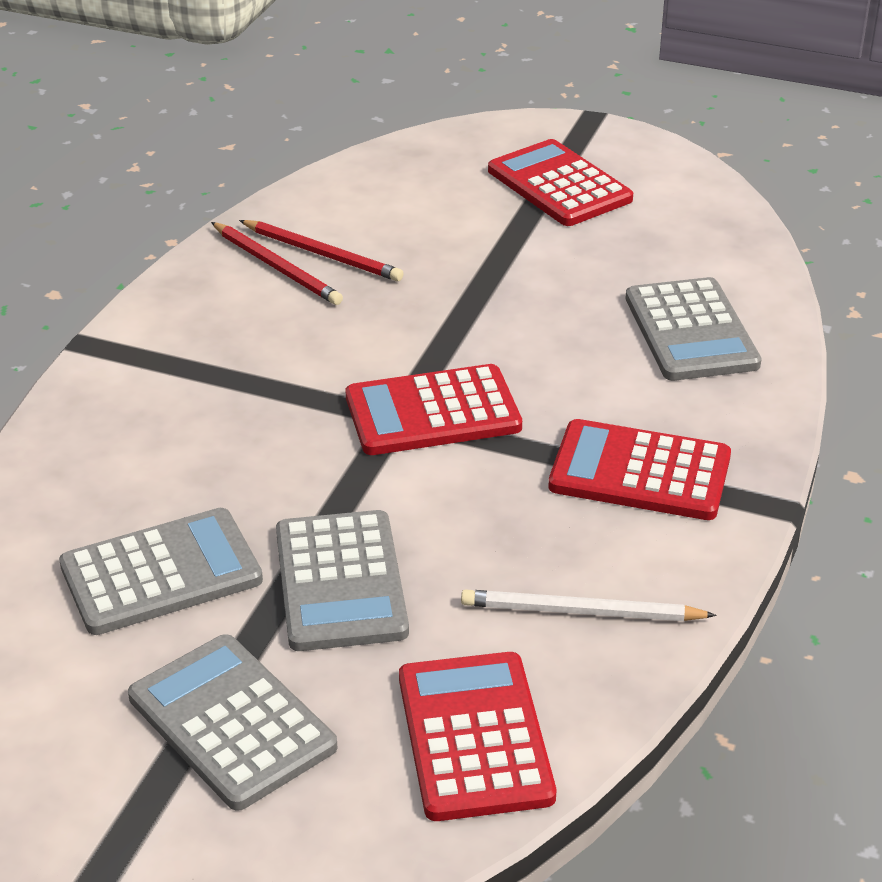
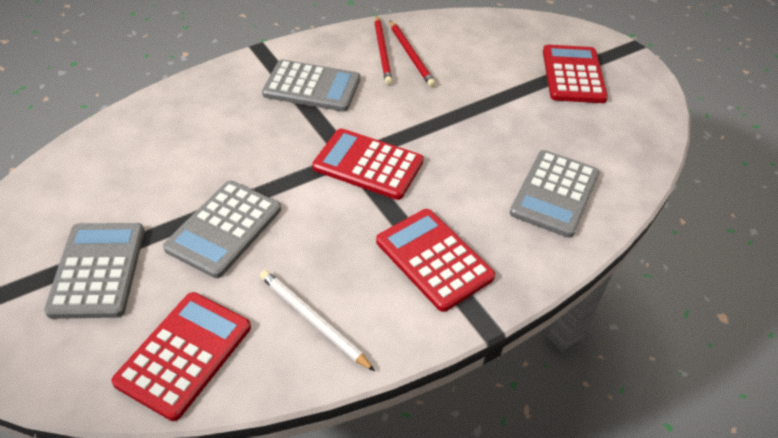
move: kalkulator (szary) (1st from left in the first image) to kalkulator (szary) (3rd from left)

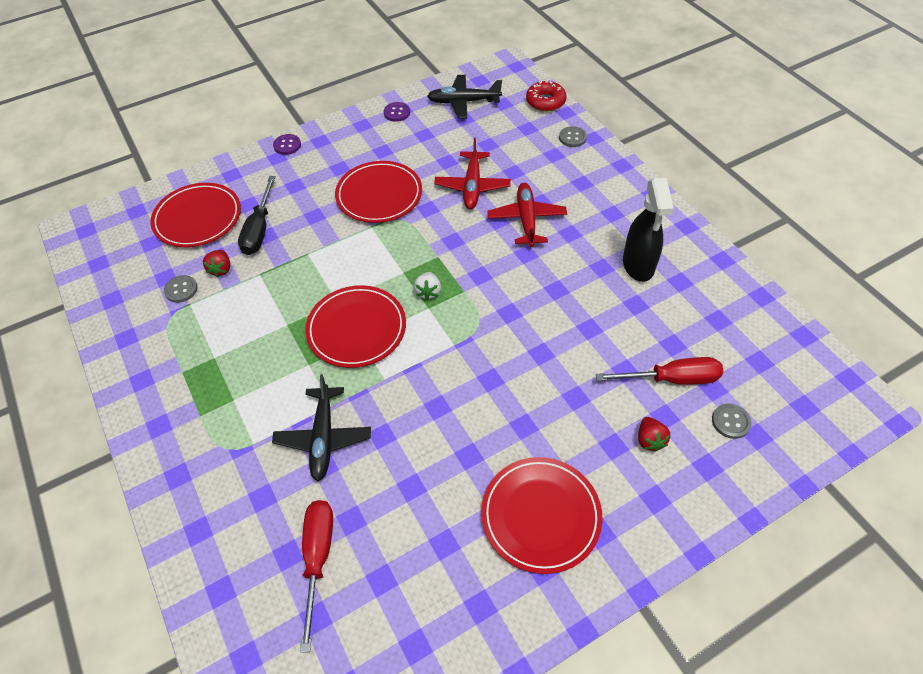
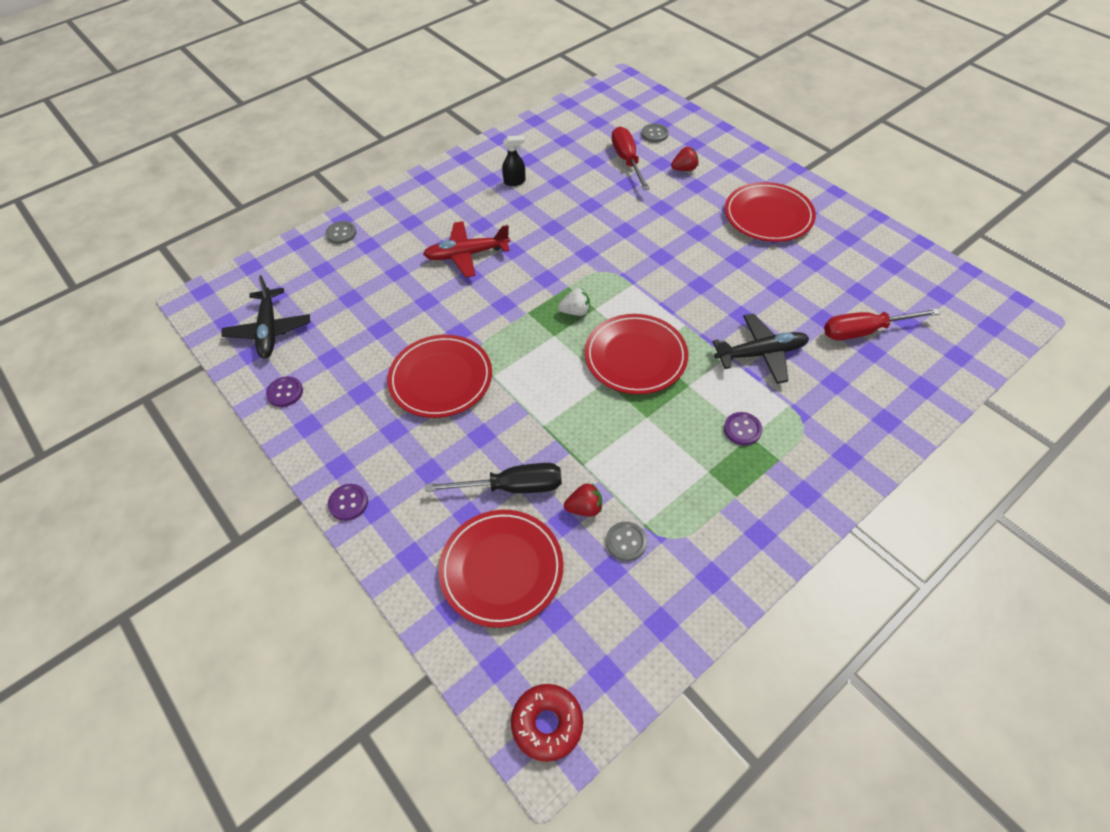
delete: samolot (czerwony) (1st from left)
insert: guzik (fioletowy) (3rd from left)
move: donut (czerwony)
resize: spryskiwacz (czarny) x0.52

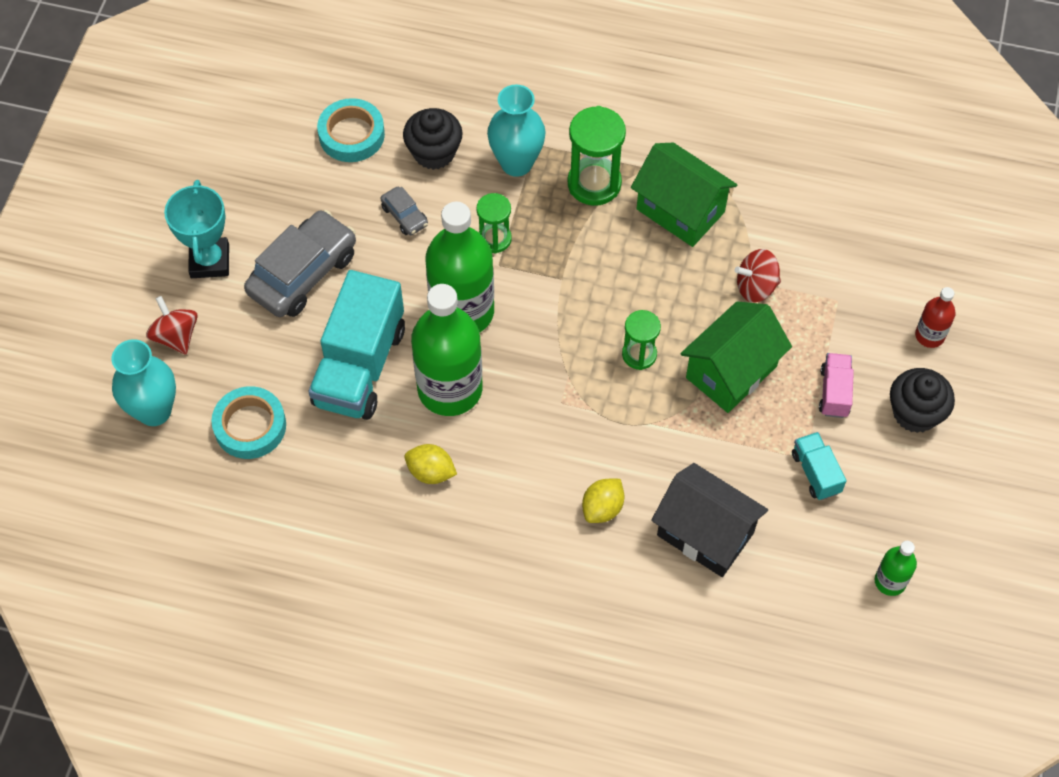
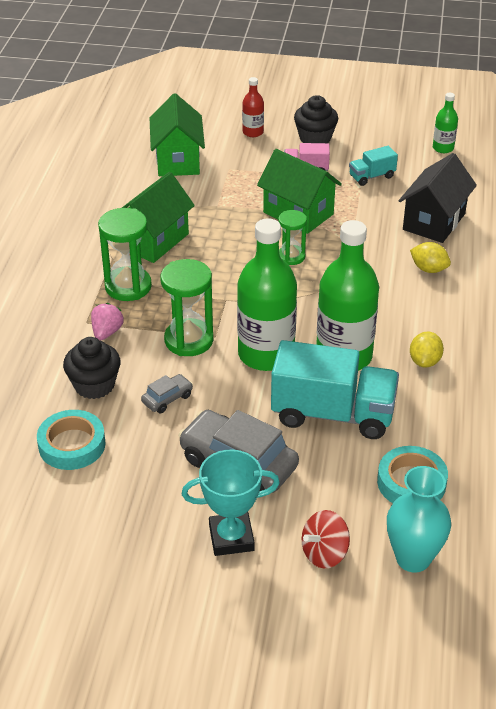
delete: bączek (czerwony) (2nd from left)
insert: domek (zielony) (2nd from left)
replace: wazon (turkusowy) (2nd from left) to truskawka (różowy)
resize: klepsydra (zielony) (1st from left in the first image) x1.63

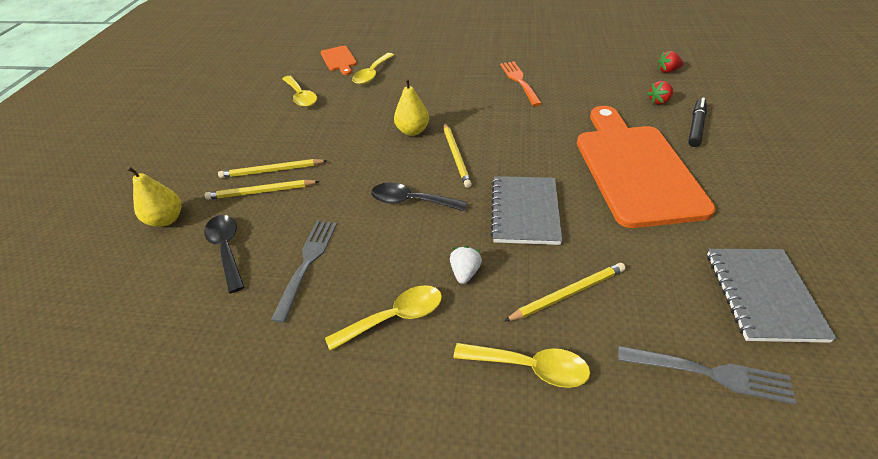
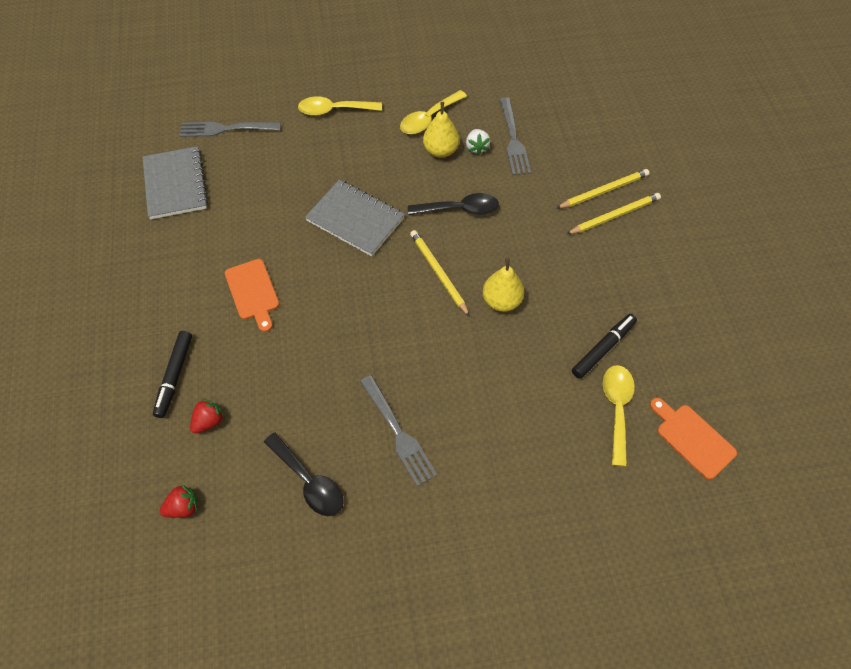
delete: łyżka (żółty) (1st from left); ołówek (żółty) (4th from left)
insert: flamaster (czarny) (2nd from left)
move: łyżka (czarny) (1st from left); gruszka (żółty) (1st from left); truskawka (biały)
recolor: widelec (pomarańczowy) to widelec (szary) (2nd from left)
rotate: zeszyt (szary) (1st from left in the first image) 45 degrees counterclockwise
resize: deska do krojenia (pomarańczowy) (2nd from left in the first image) x0.44

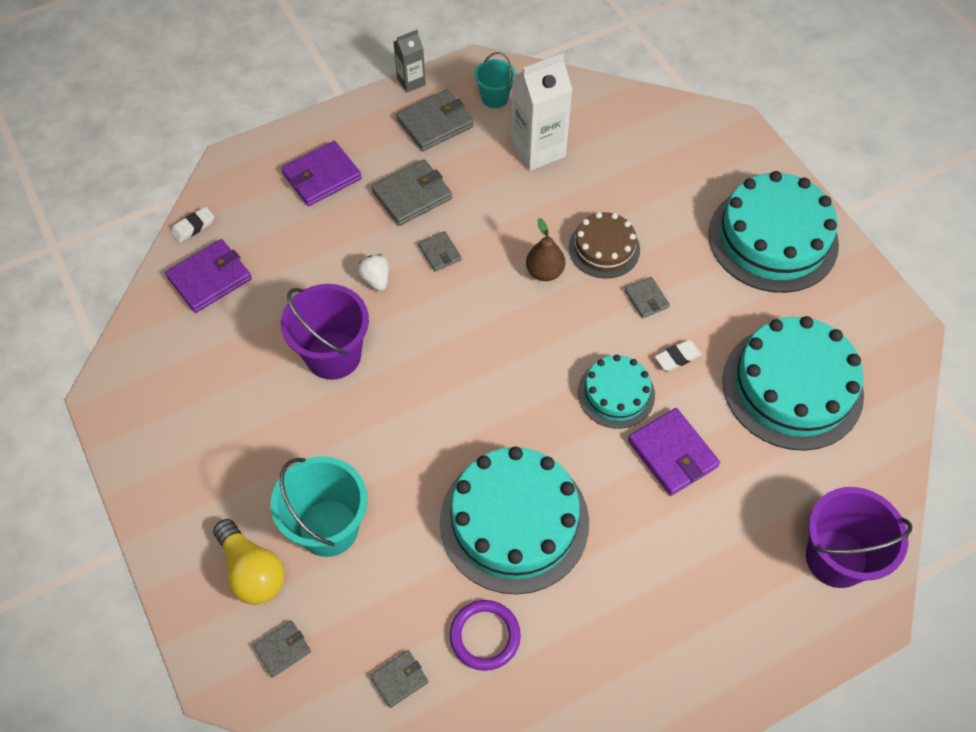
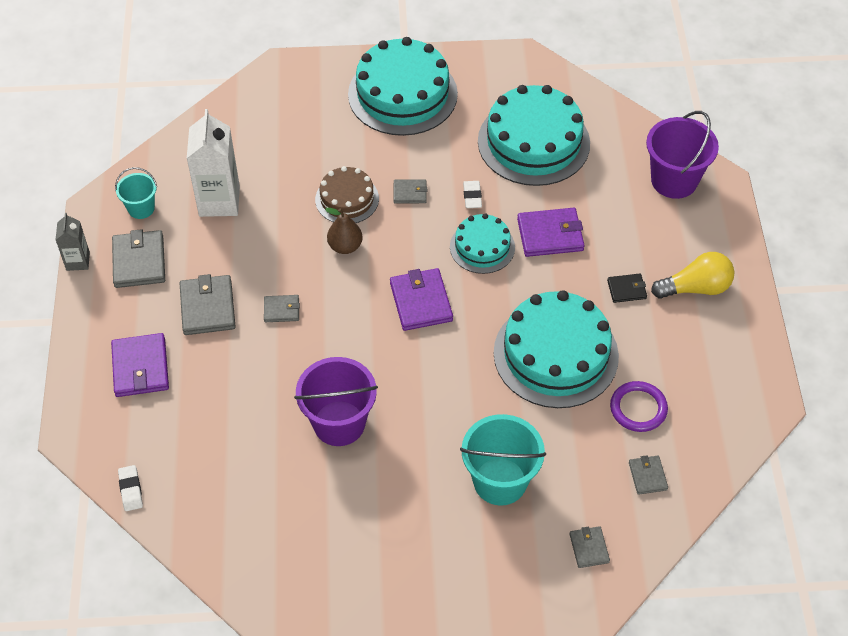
delete: truskawka (biały)
insert: portfel (czarny)
move: portfel (fioletowy) (1st from left in the first image) to portfel (fioletowy) (2nd from left); żarówka (żółty)

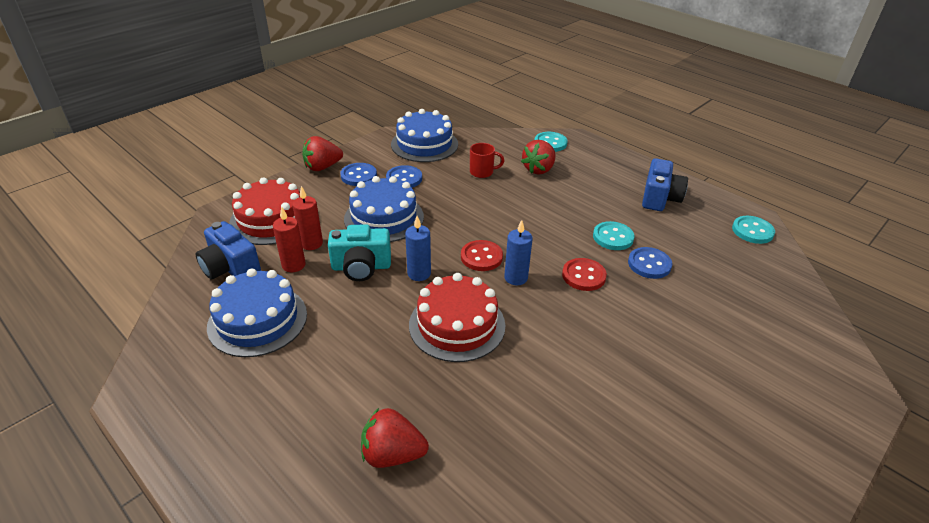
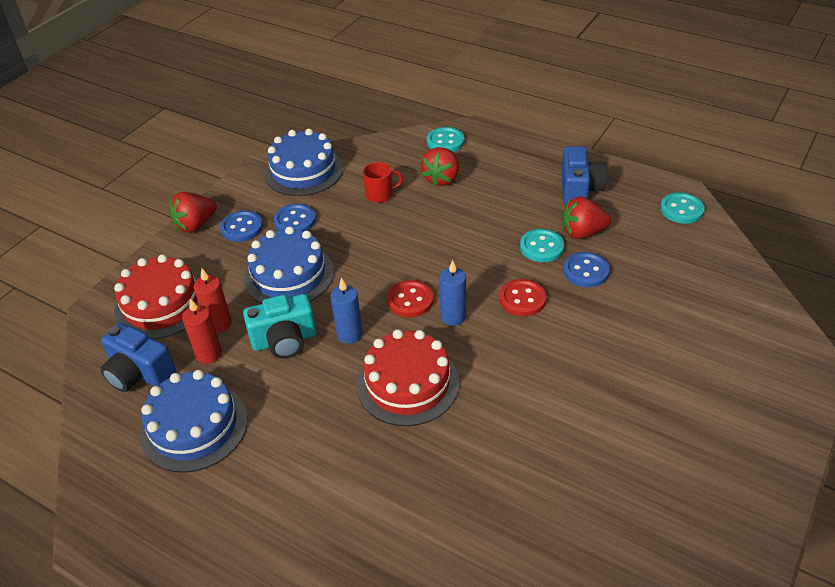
move: truskawka (czerwony) (2nd from left in the first image) to truskawka (czerwony) (3rd from left)

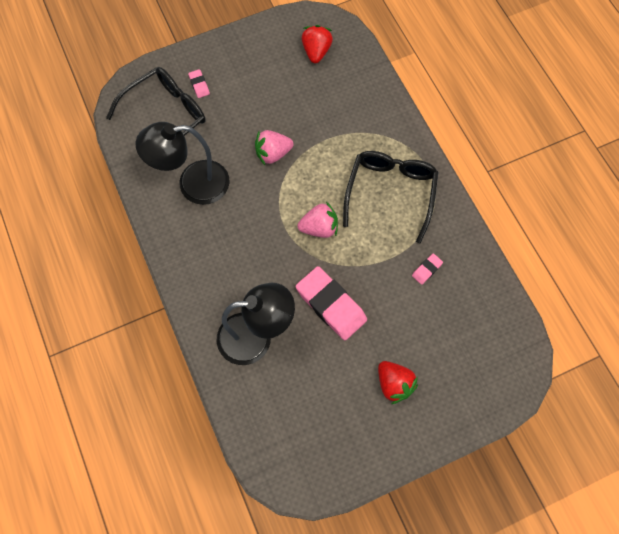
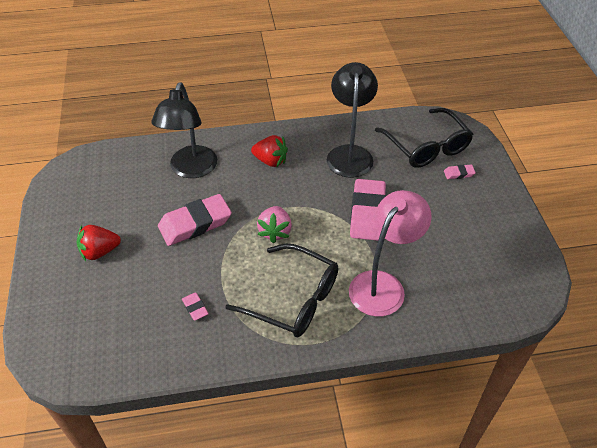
insert: lampka (różowy)
move: truskawka (czerwony) (1st from left in the first image) to truskawka (czerwony) (2nd from left)
replace: truskawka (różowy) (1st from left) to gumka do mazania (różowy) (3rd from left)

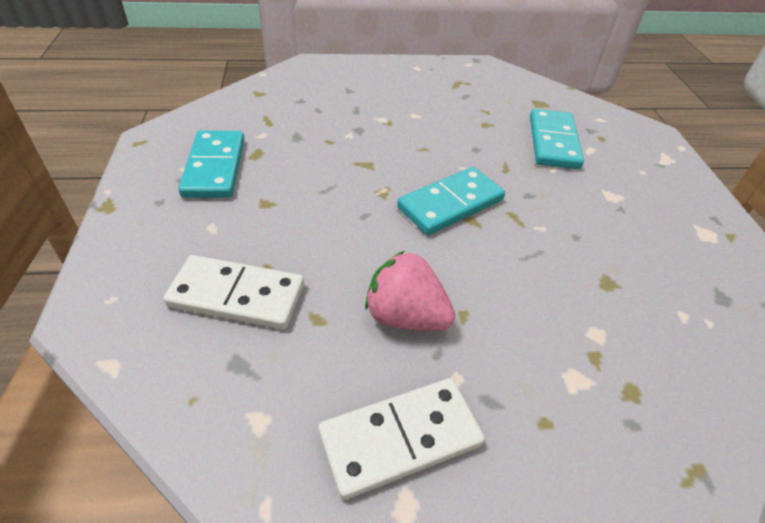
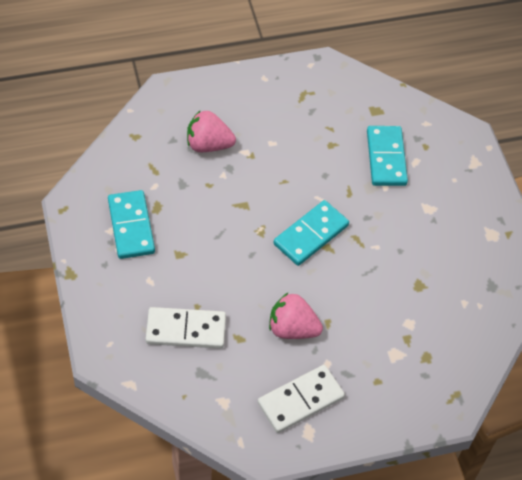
insert: truskawka (różowy) (1st from left)

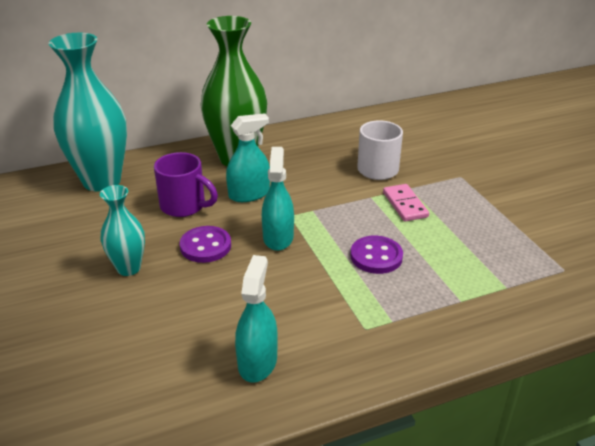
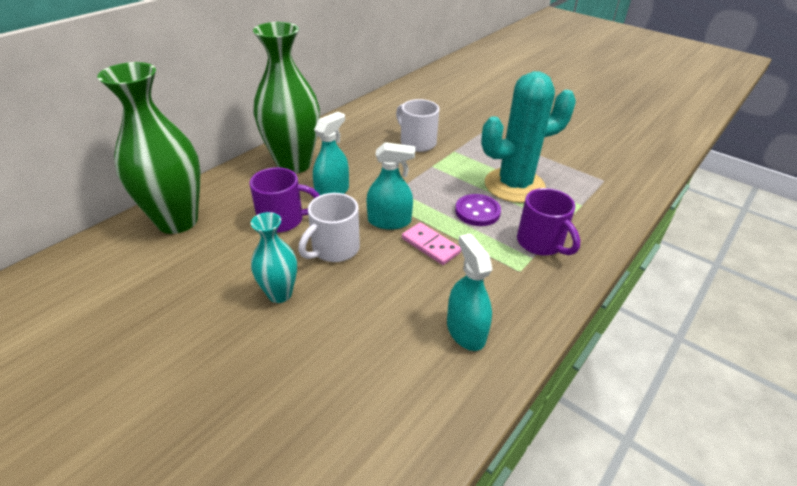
insert: kaktus (turkusowy); kubek (fioletowy) (2nd from left)
move: kostka domina (różowy)
replace: guzik (fioletowy) (1st from left) to kubek (biały) (1st from left)
recolor: wazon (turkusowy) (1st from left) to wazon (zielony) (1st from left)
rotate: spryskiwacz (turkusowy) (3rd from left in the first image) 120 degrees clockwise

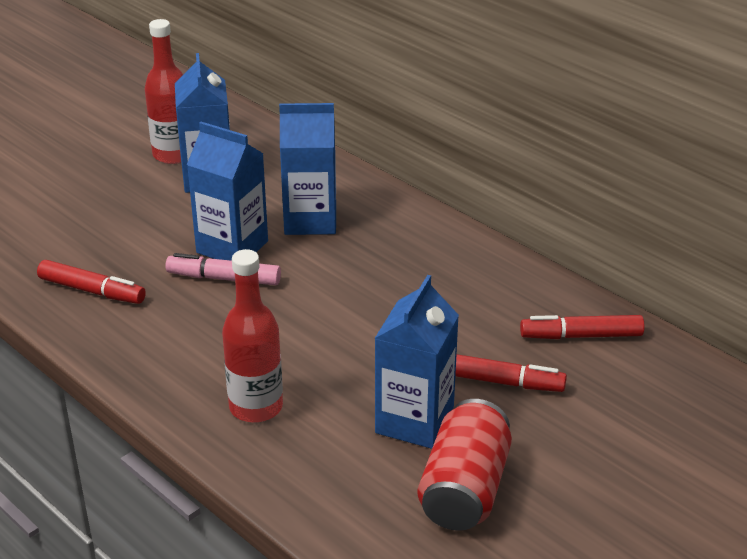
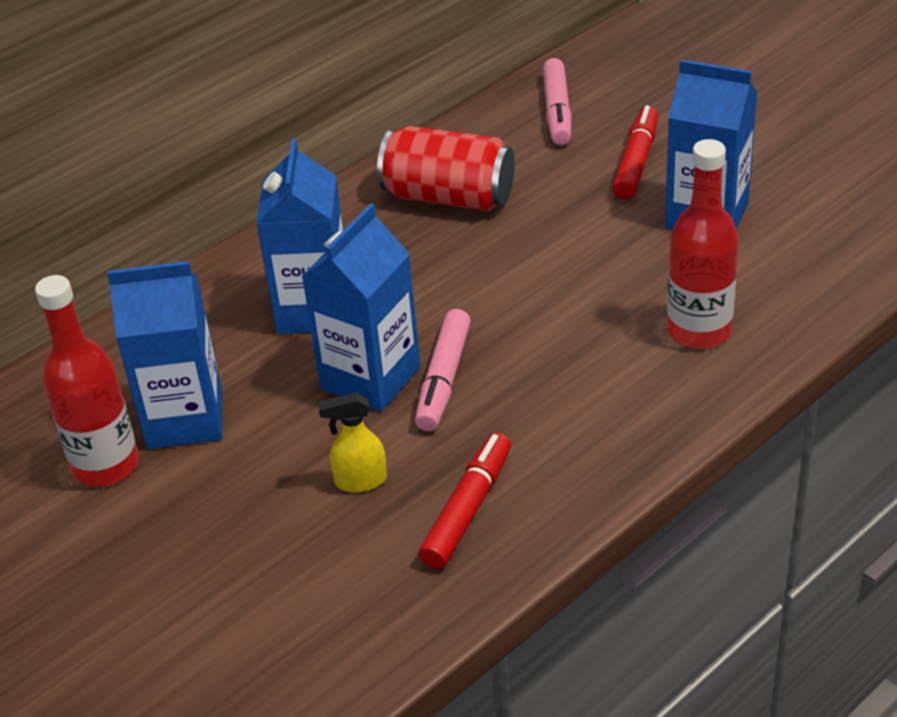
insert: spryskiwacz (żółty)
move: puszka (czerwony)
recolor: flamaster (czerwony) (3rd from left) to flamaster (różowy) (2nd from left)

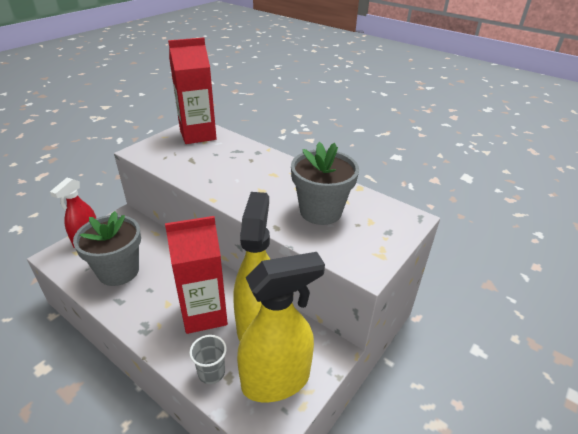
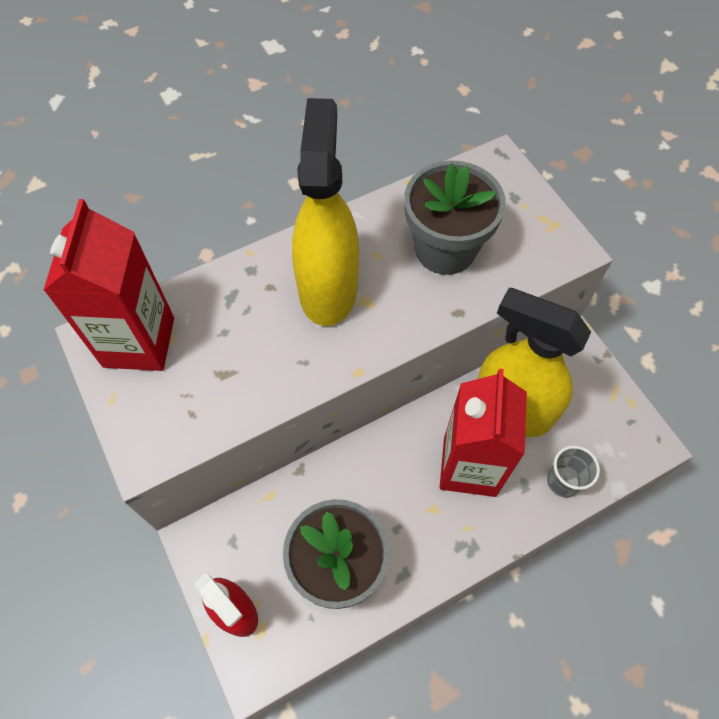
move: spryskiwacz (żółty) (2nd from left in the first image) to spryskiwacz (żółty) (1st from left)

